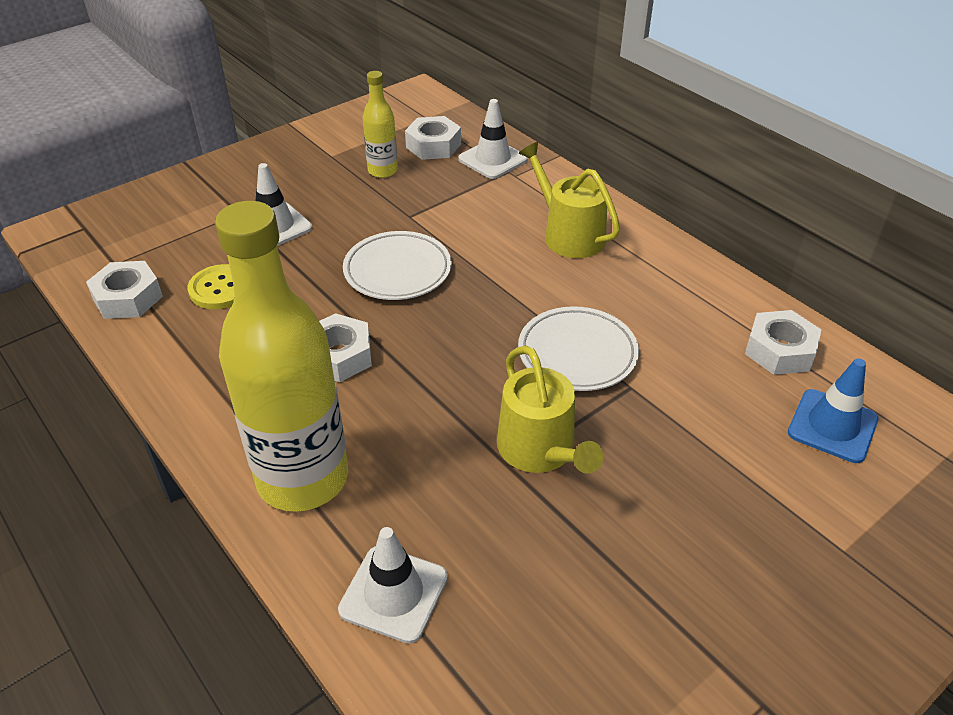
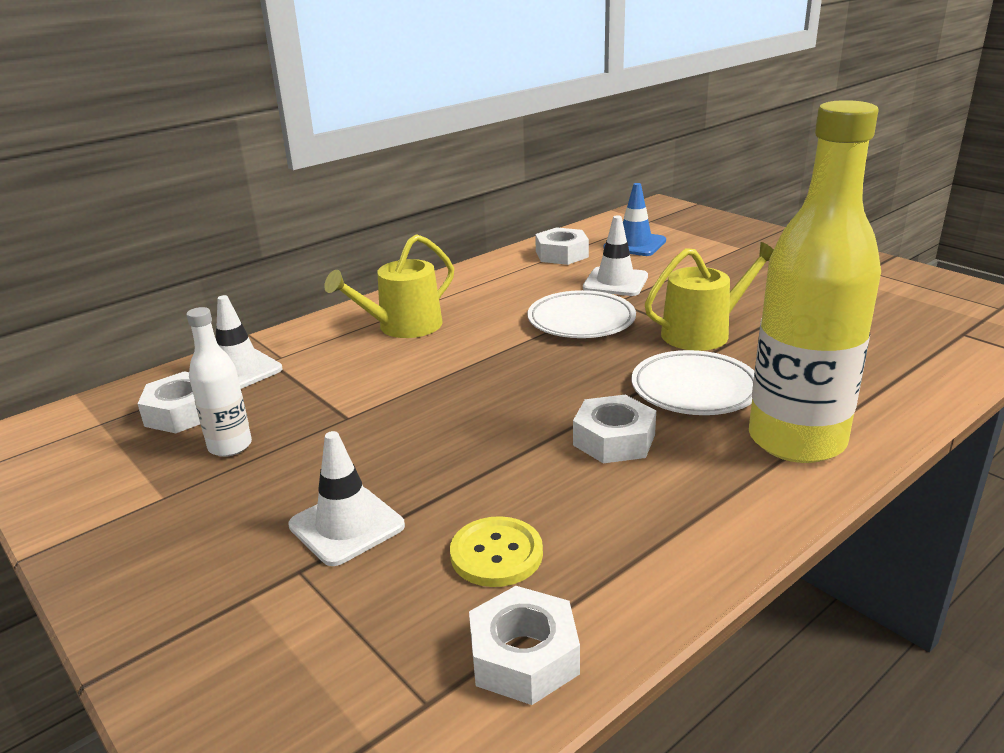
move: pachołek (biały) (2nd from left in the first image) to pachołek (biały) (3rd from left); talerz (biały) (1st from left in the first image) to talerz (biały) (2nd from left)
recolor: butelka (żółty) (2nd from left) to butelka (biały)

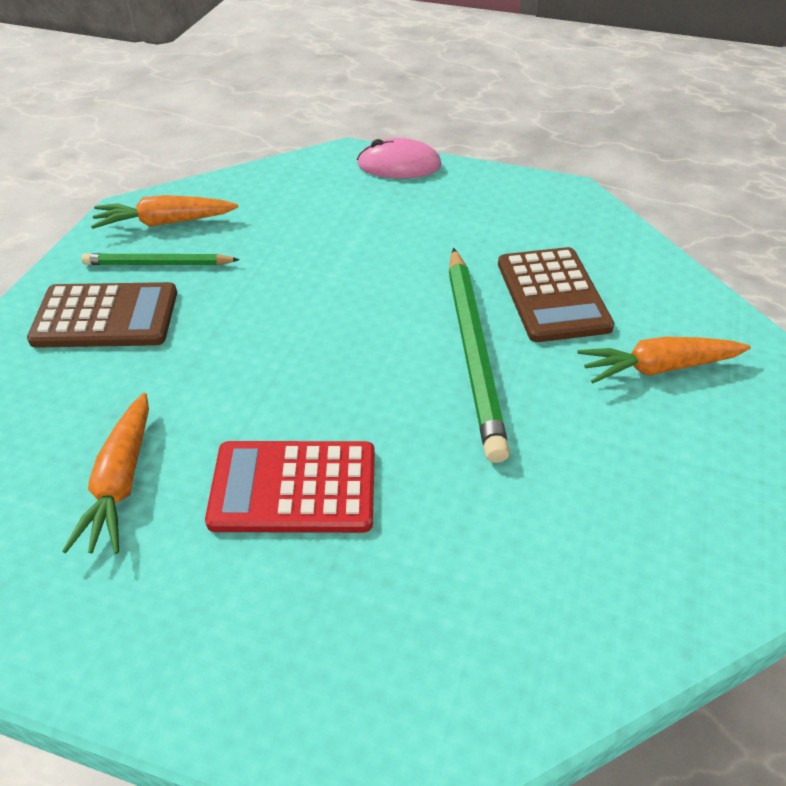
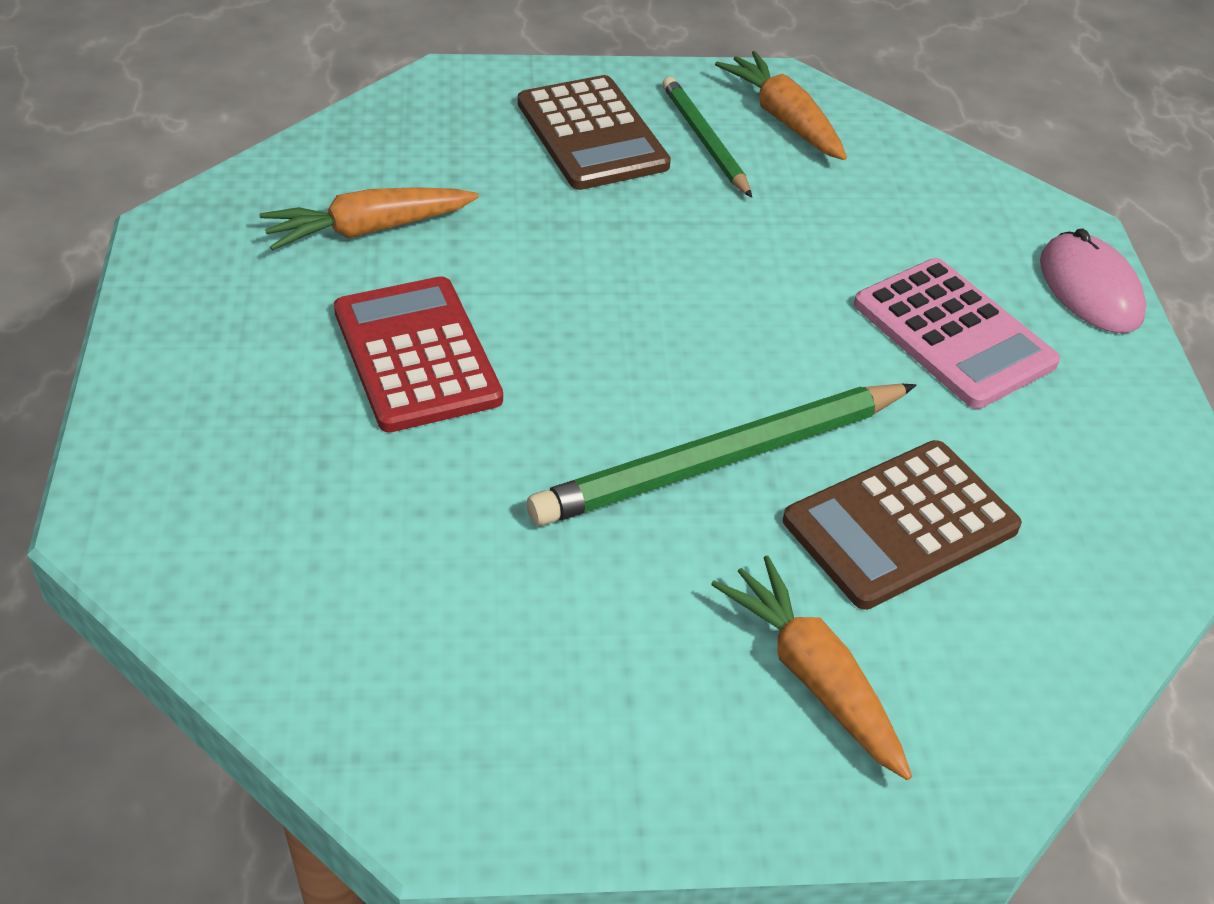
insert: kalkulator (różowy)

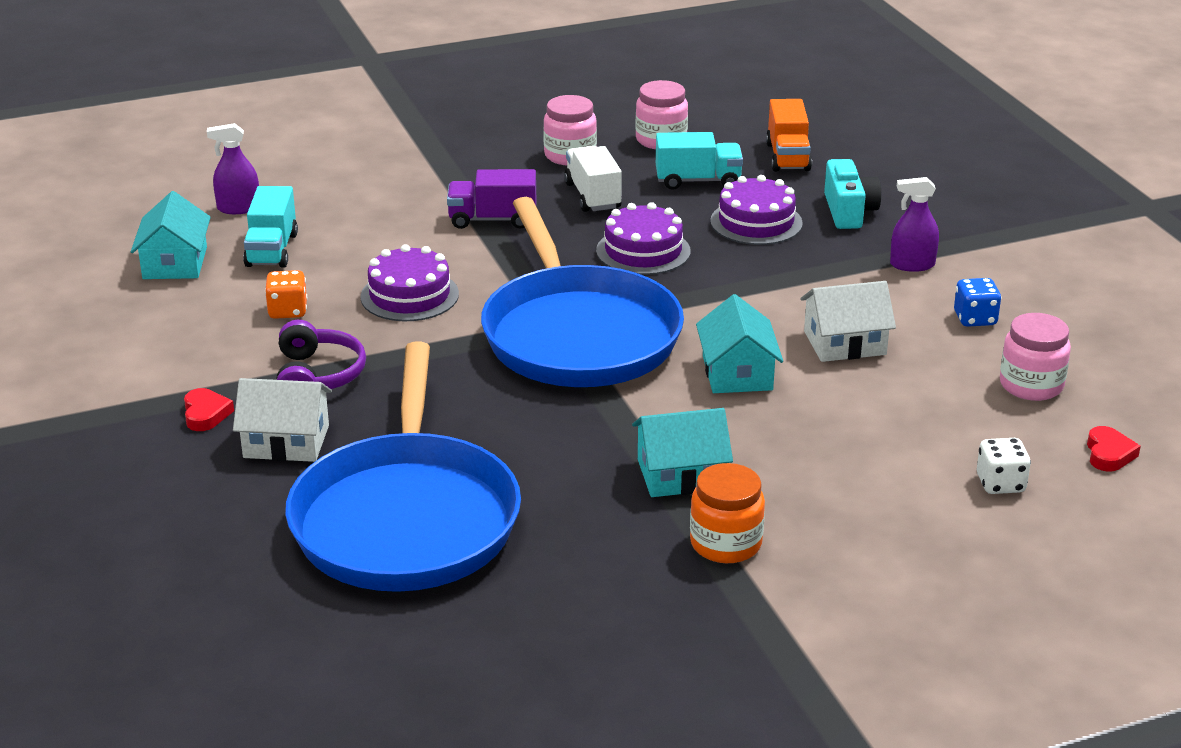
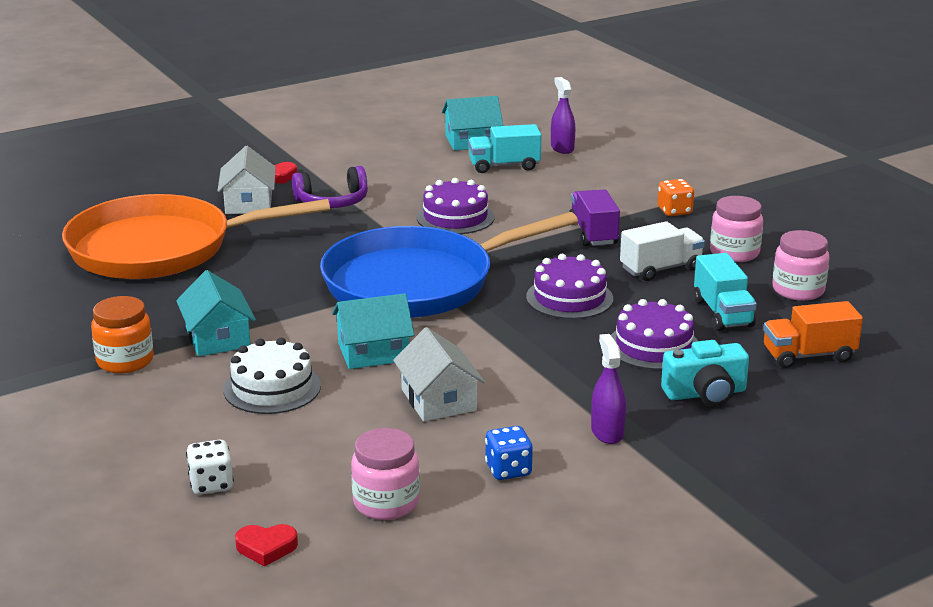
insert: tort (biały)
move: kostka do gry (pomarańczowy)
recolor: patelnia (niebieski) (1st from left) to patelnia (pomarańczowy)

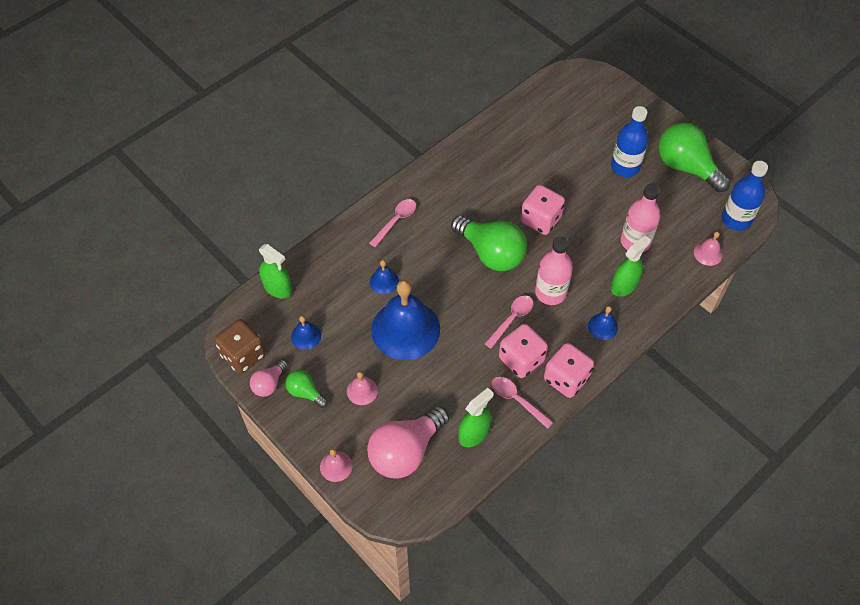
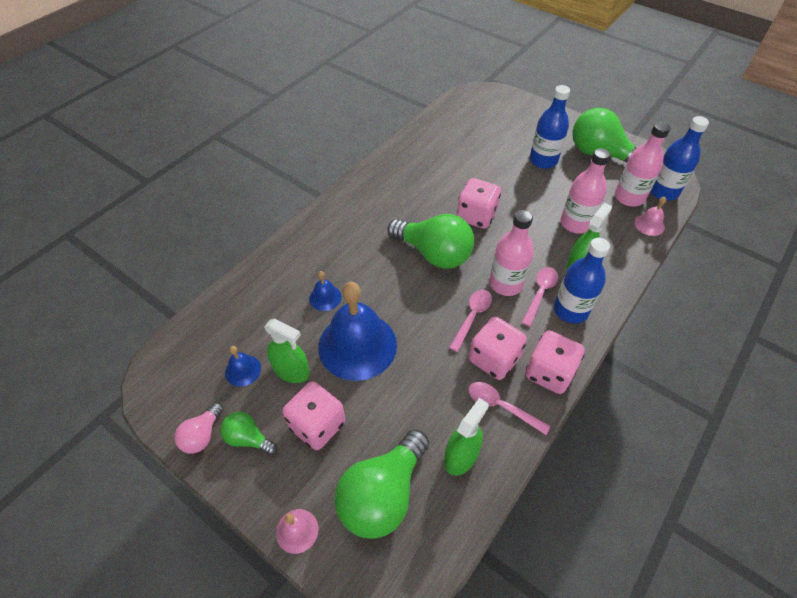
delete: kostka do gry (brązowy)
insert: butelka (różowy) (3rd from left)
move: spryskiwacz (zielony) (1st from left); łyżka (różowy) (1st from left in the first image) to łyżka (różowy) (3rd from left)
replace: dzwonek (różowy) (2nd from left) to kostka do gry (różowy) (1st from left); dzwonek (niebieski) (4th from left) to butelka (niebieski) (2nd from left)
recolor: żarówka (różowy) (2nd from left) to żarówka (zielony) (2nd from left)

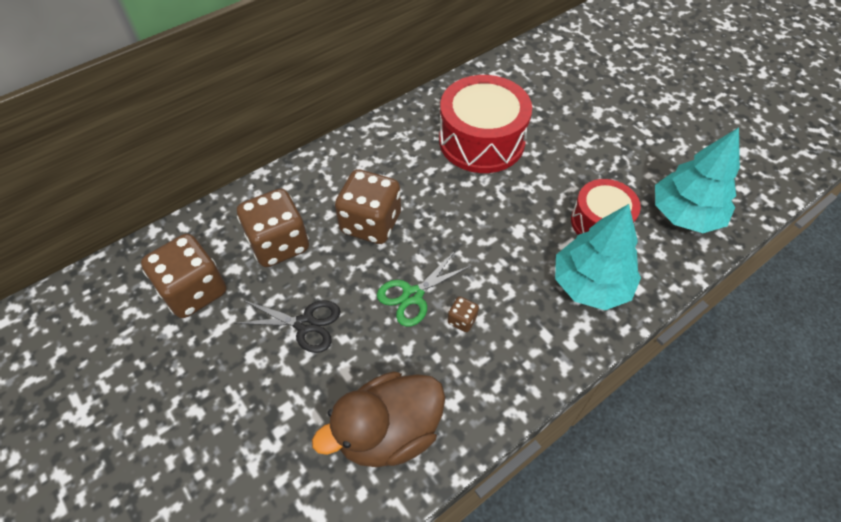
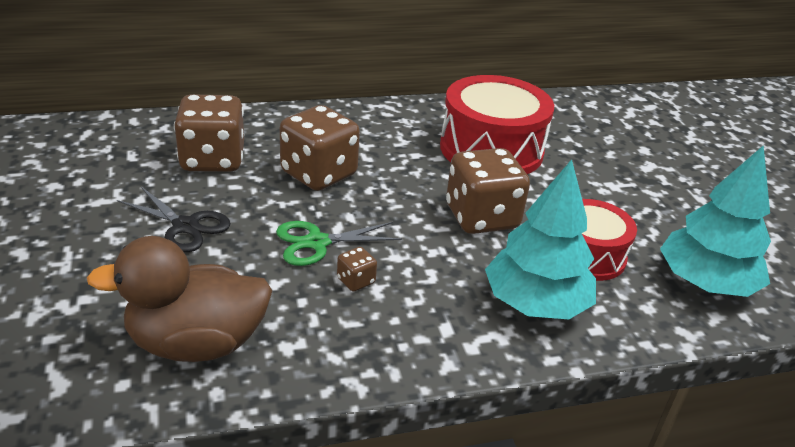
move: kostka do gry (brązowy) (1st from left in the first image) to kostka do gry (brązowy) (4th from left)

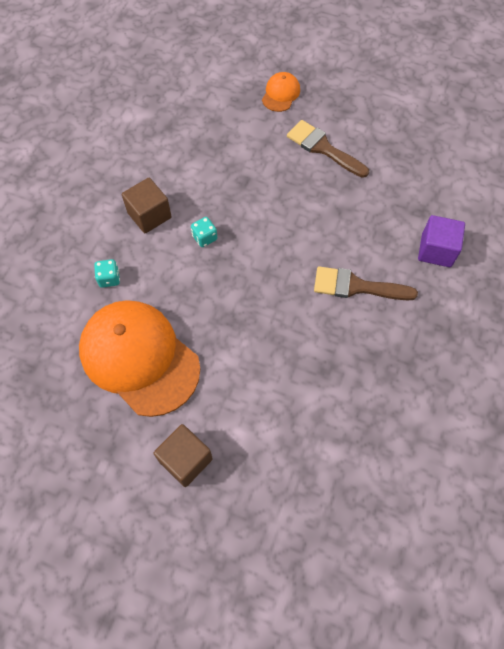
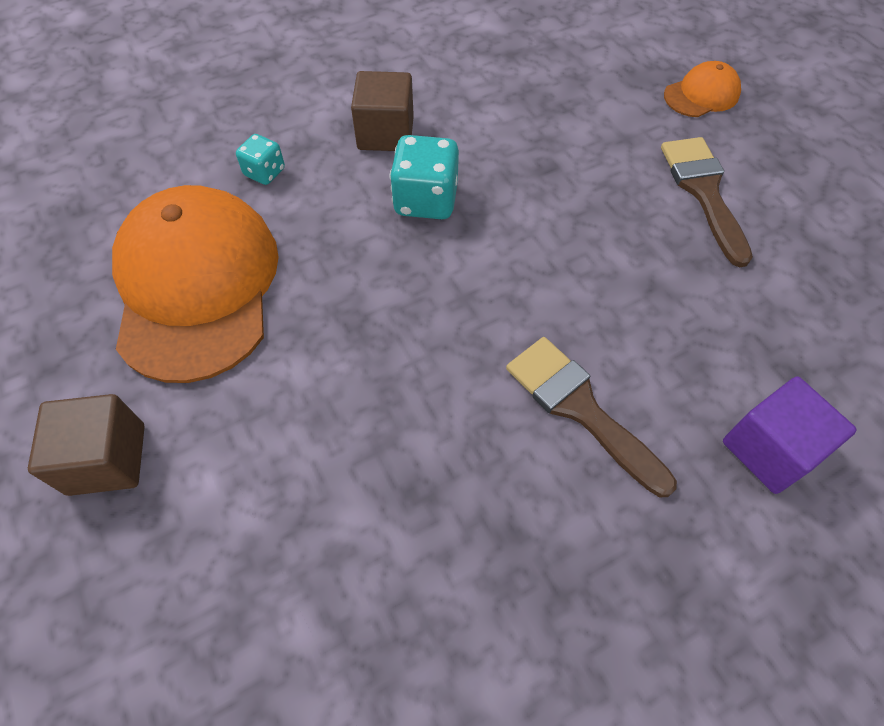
resize: kostka do gry (turkusowy) (2nd from left) x1.72

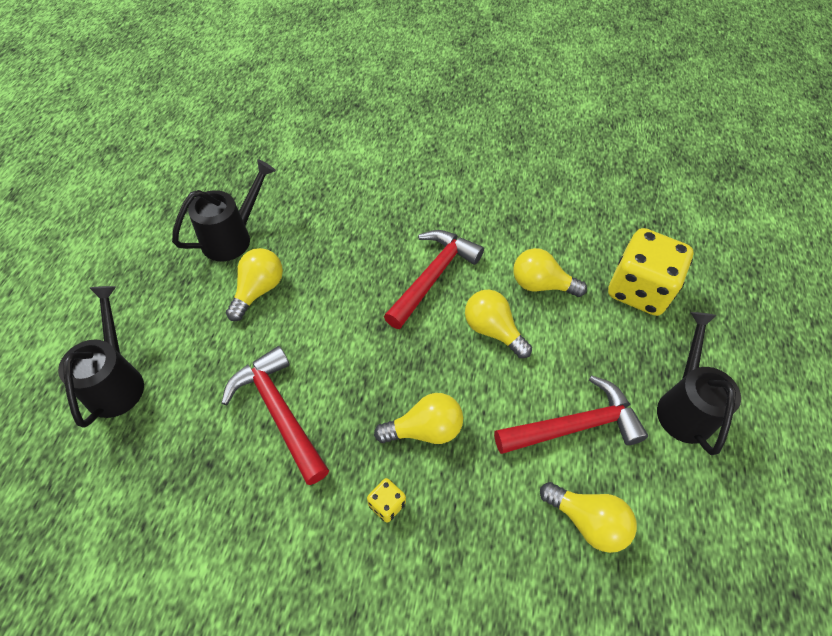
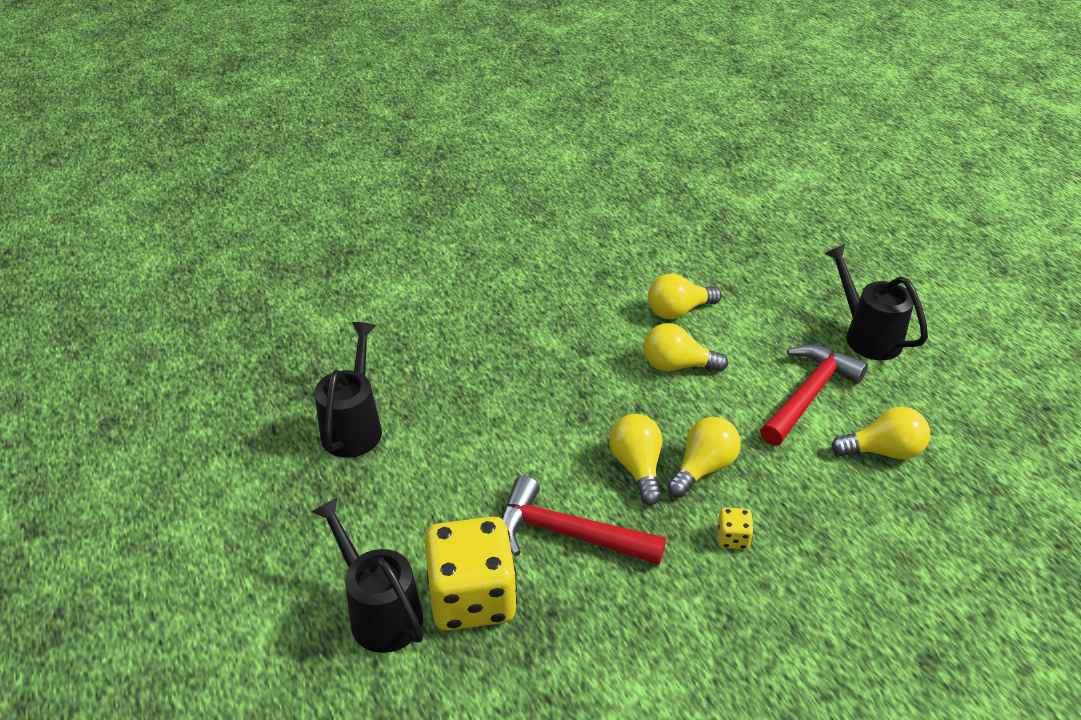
delete: młotek (czerwony) (2nd from left)
move: kostka do gry (żółty) (2nd from left in the first image) to kostka do gry (żółty) (1st from left); żarówka (żółty) (1st from left)

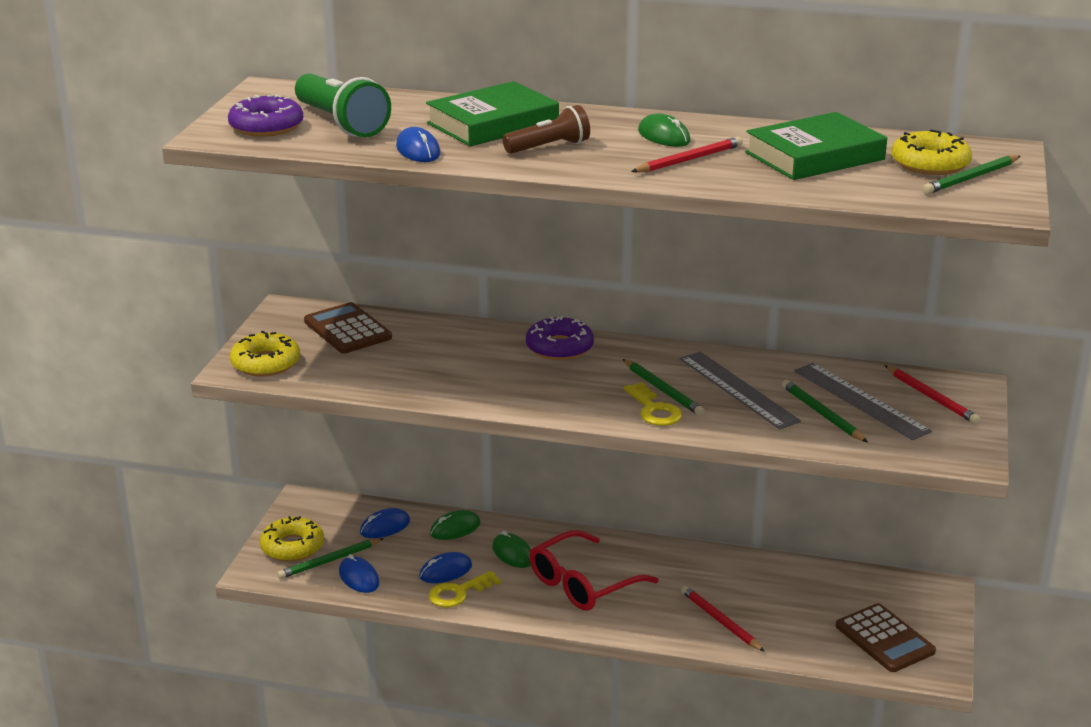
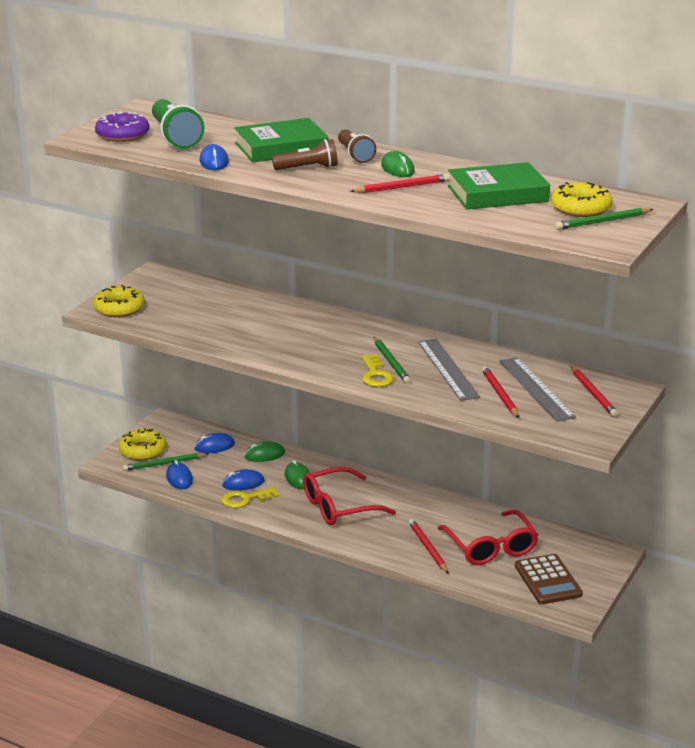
delete: kalkulator (brązowy) (1st from left); donut (fioletowy) (2nd from left)
insert: latarka (brązowy) (2nd from left); okulary (czerwony) (2nd from left)
recolor: ołówek (zielony) (3rd from left) to ołówek (czerwony) (3rd from left)

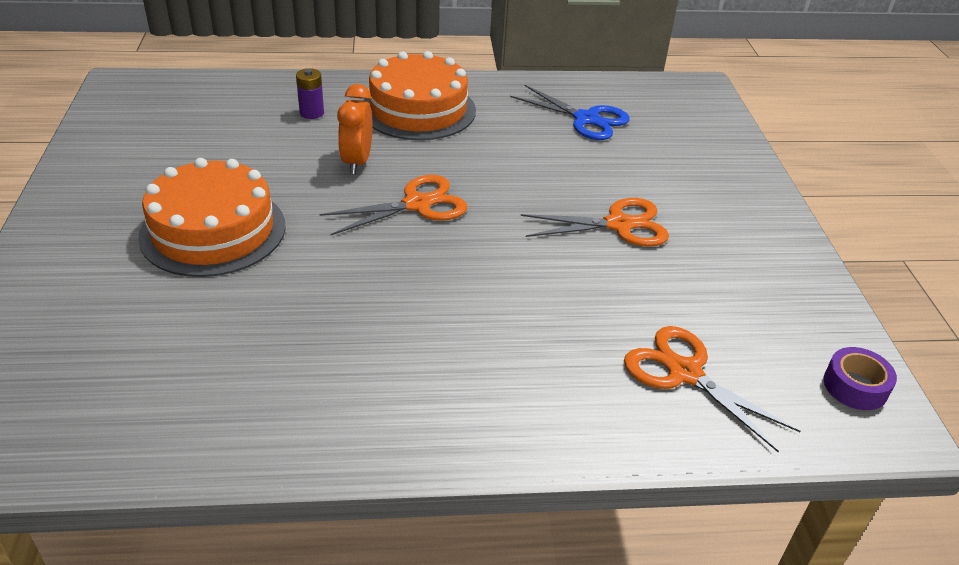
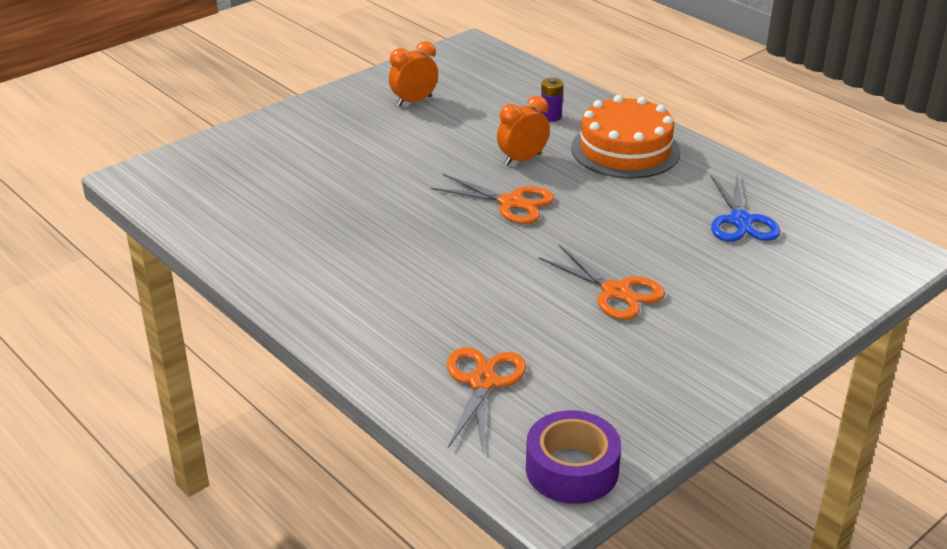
delete: tort (pomarańczowy) (1st from left)
insert: budzik (pomarańczowy) (1st from left)
resize: taśma klejąca (fioletowy) x1.61

